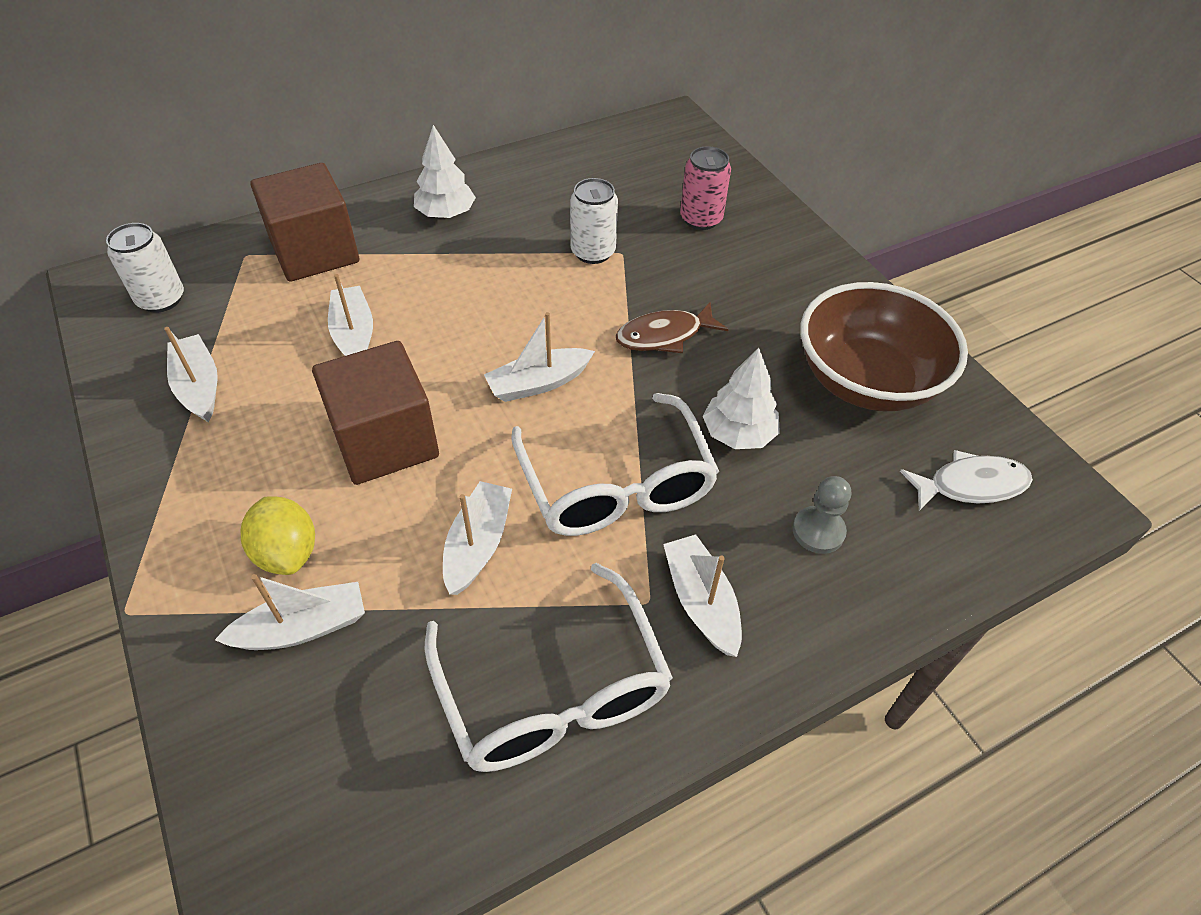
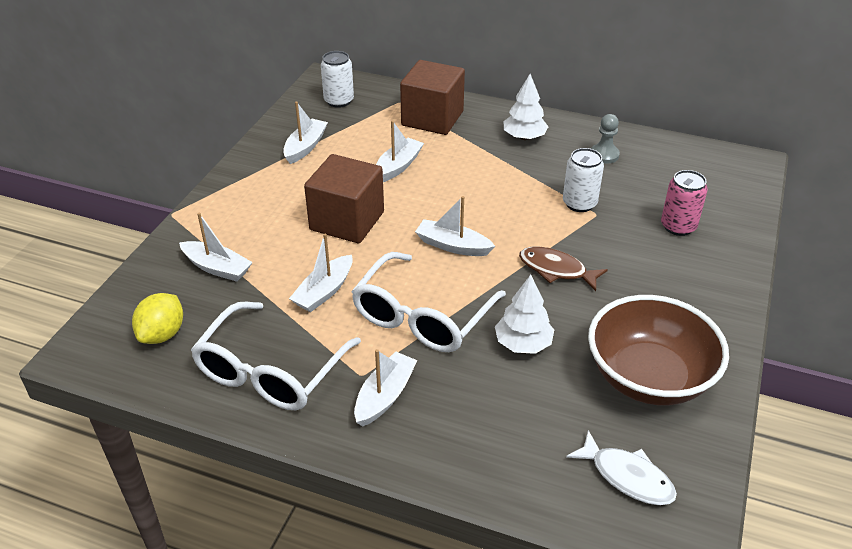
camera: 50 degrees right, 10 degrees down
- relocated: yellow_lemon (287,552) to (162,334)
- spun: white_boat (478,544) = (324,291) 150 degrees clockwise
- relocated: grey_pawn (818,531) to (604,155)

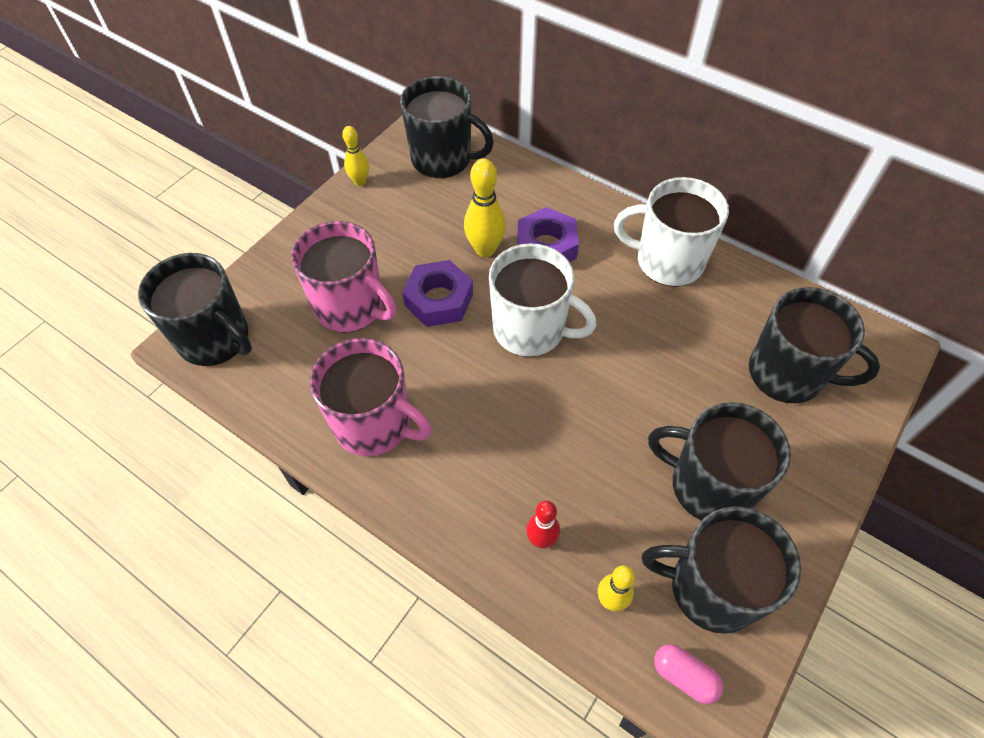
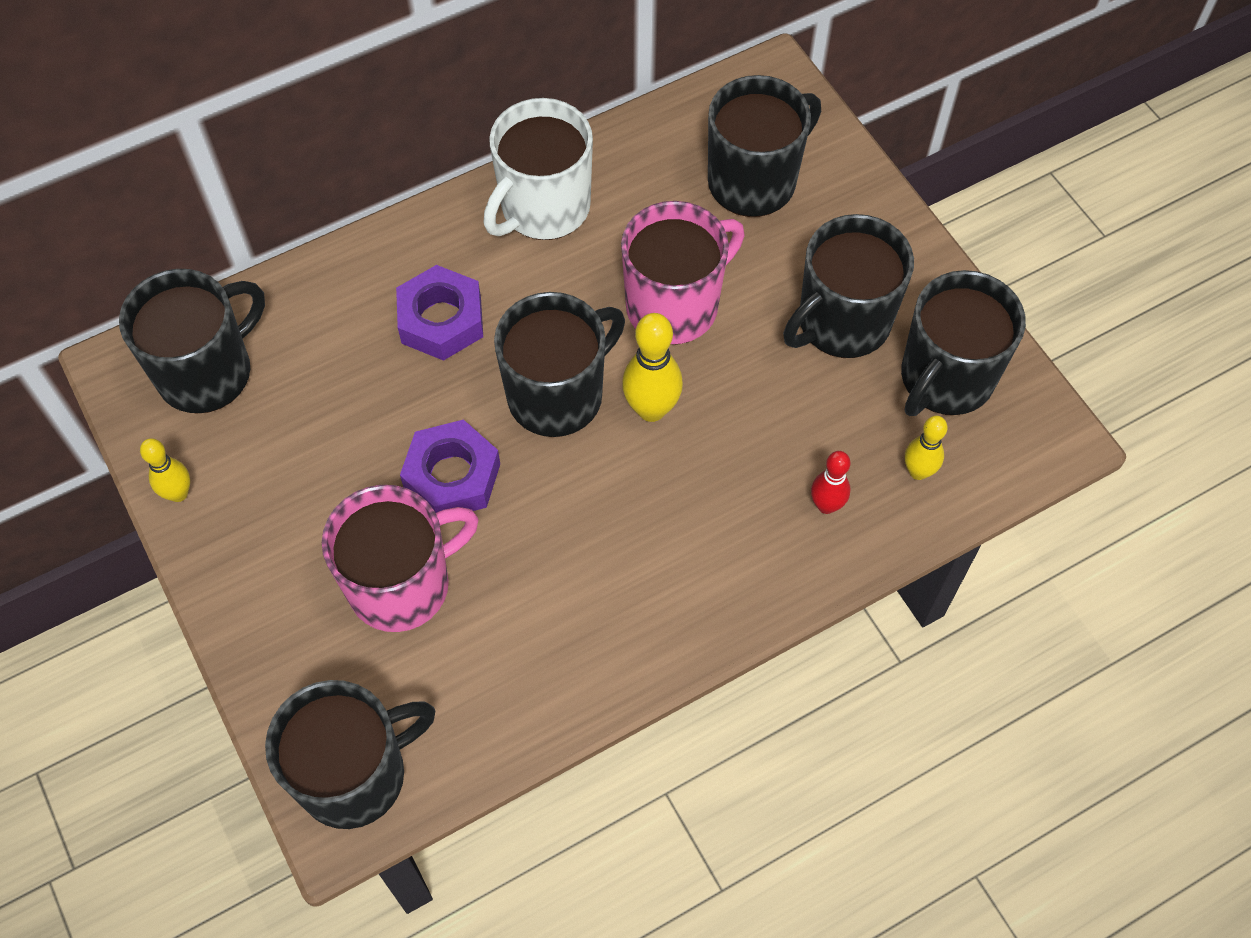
camera: 65 degrees left, 5 degrees up
- relocated: pink_mug (374,424) to (674,306)
- relocated: yellow_bowling_pin (485,249) to (651,409)
- colour: white_mug (530,330) to black_mug (557,395)
- missing: pink_capsule (684,676)

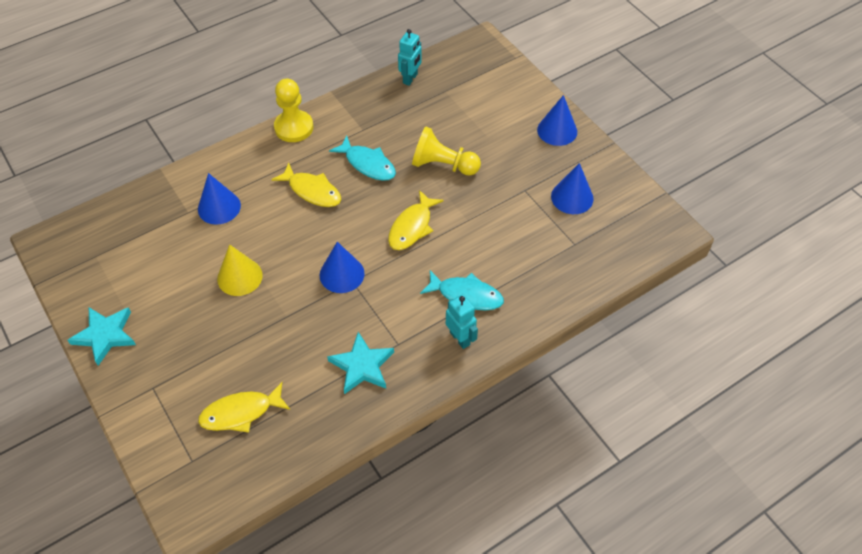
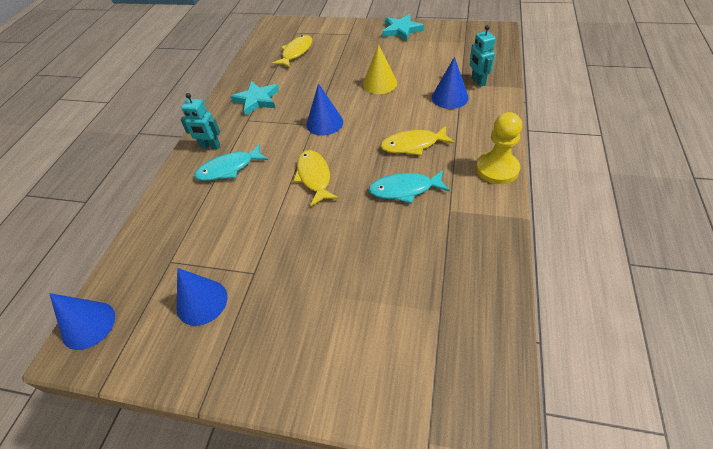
camera: 140 degrees right, 5 degrees down
- relocated: turquoise_robot (410,79) to (478,81)
- missing: yellow_pawn (443,165)
- relocated: blue_cone (557,130) to (88,325)

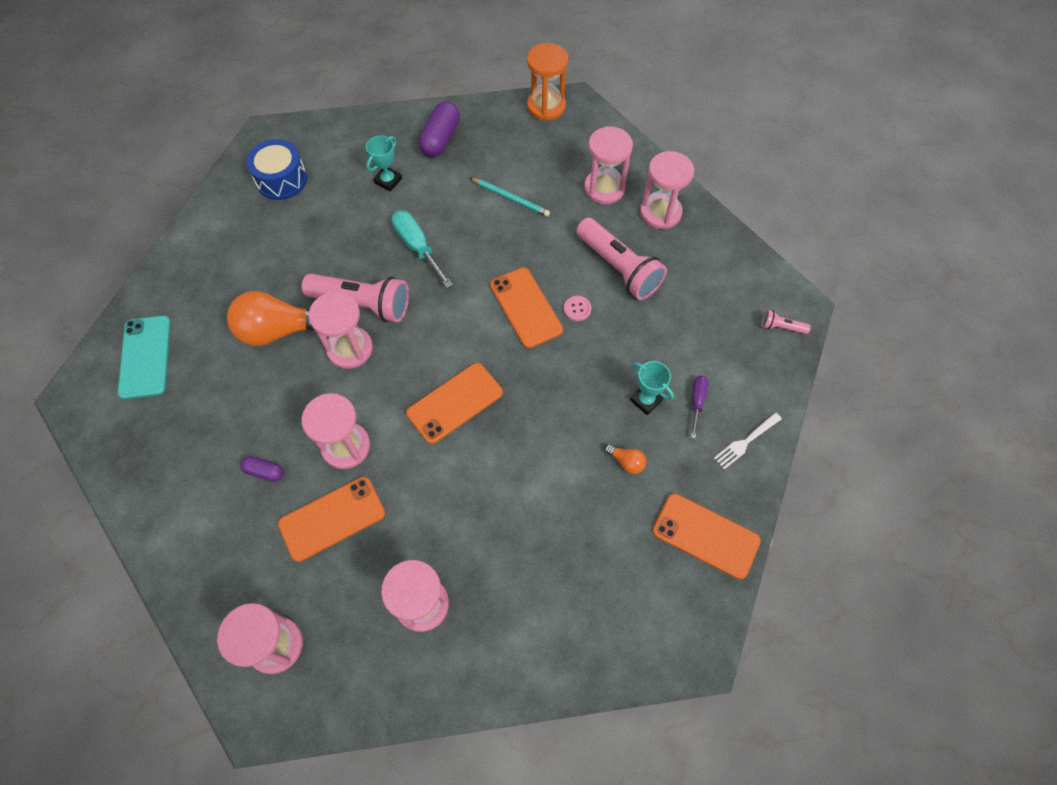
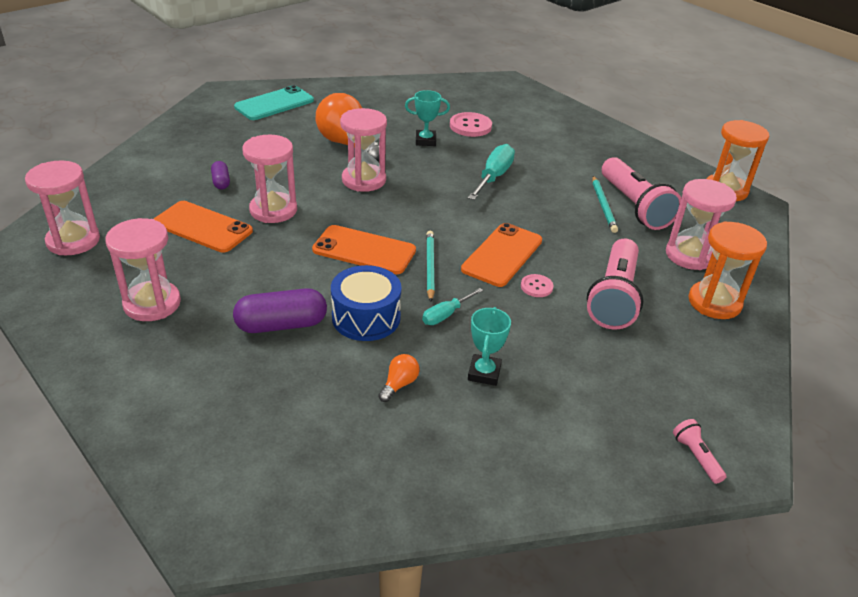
camera: 55 degrees right, 25 degrees down
- relocated: blue_drum (281,180) to (366,317)
- relocated: pink_flashlight (363,304) to (634,206)
- relocated: turquoise_trophy (388,181) to (425,141)
- relocated: purple_capsule (440,139) to (281,325)
- spun: orange_light_bulb (626,462) = (399,384) 150 degrees counterclockwise
- colour: pink_hourglass (660,212) to orange_hourglass (714,302)
- missing: orange_phone (705,535)
- missing: purple_screwdriver (697,402)
- missing: white_fork (746,441)
- appeared: turquoise_screwdriver (446,315)
- appeared: turquoise_pencil (429,267)
- appeared: pink_button (470,126)

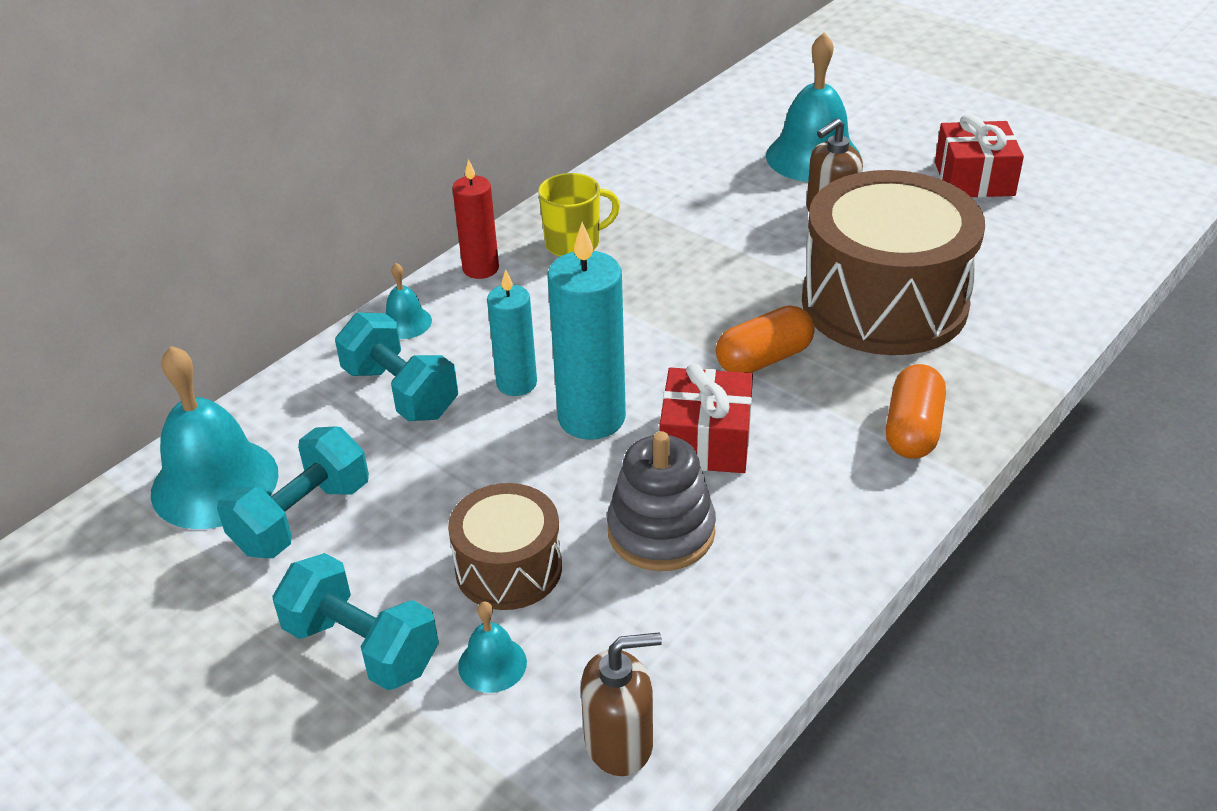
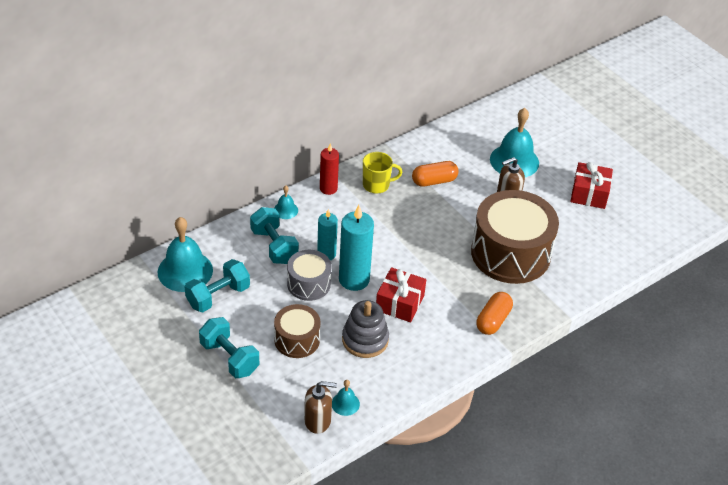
camera: 10 degrees right, 5 degrees up
- relocated: turquoise_bell (492,664) to (345,404)
- relocated: orange_capsule (764,359) to (434,181)
- appeared: grey_drum (309,284)

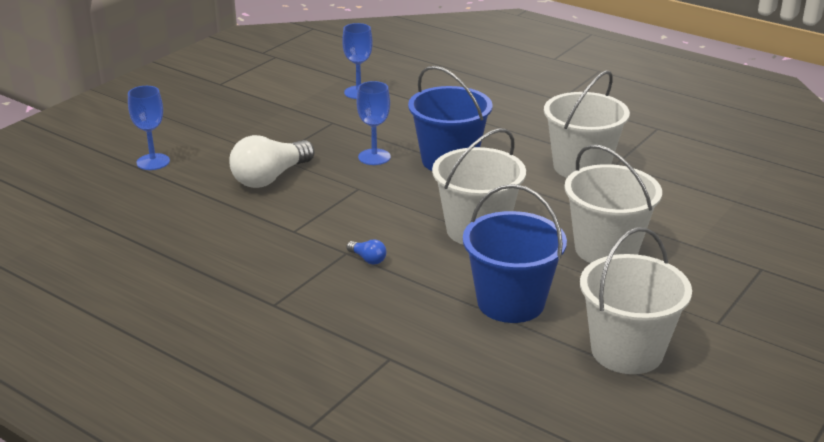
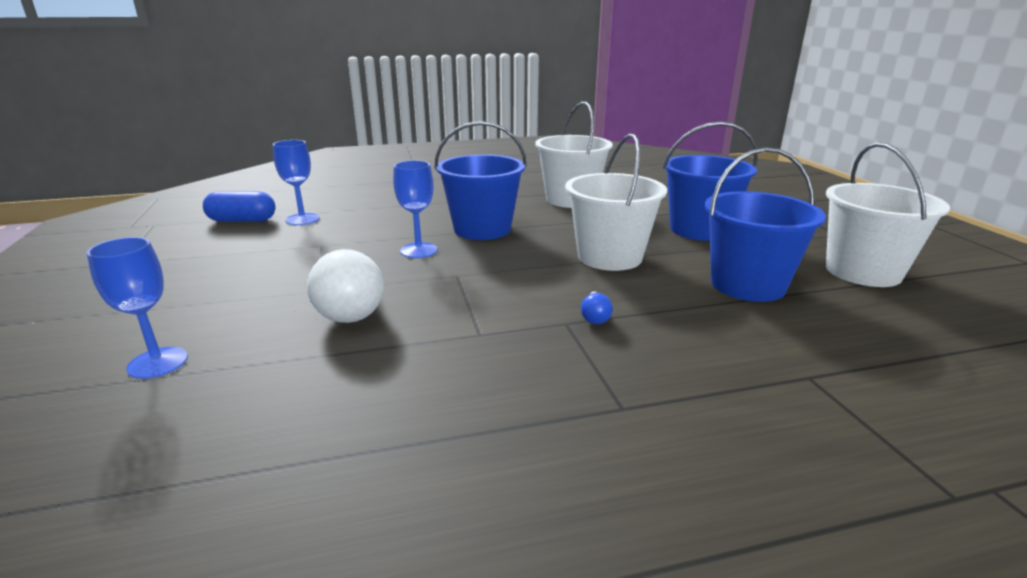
camera: 50 degrees left, 5 degrees down
- spun: blue_light_bulb (368,259) = (595,317) 105 degrees clockwise
- colour: white_bucket (606,249) to blue_bucket (699,230)
- appeared: blue_capsule (242,220)

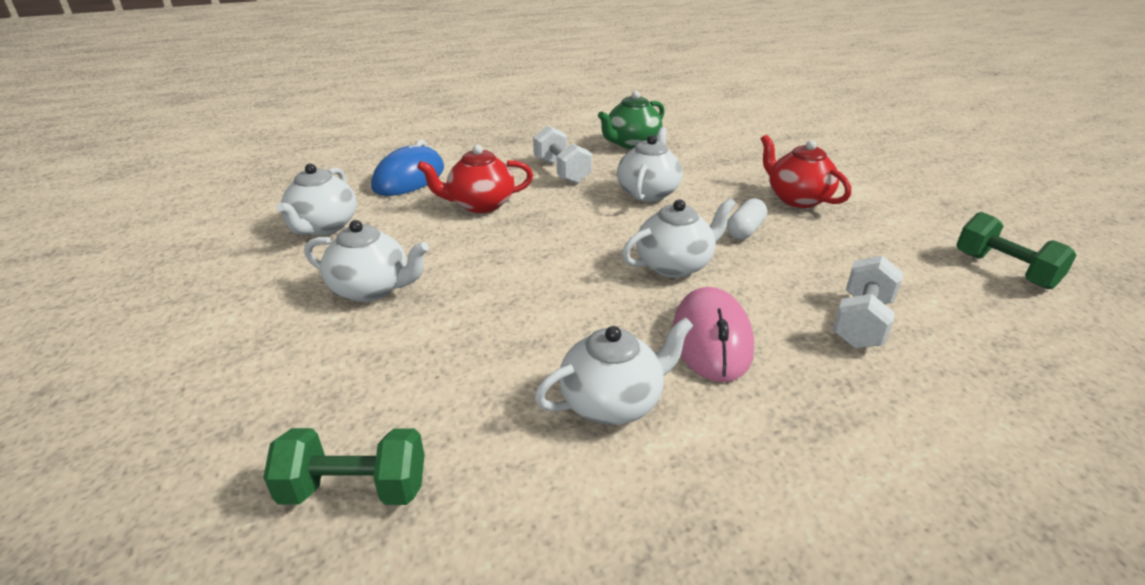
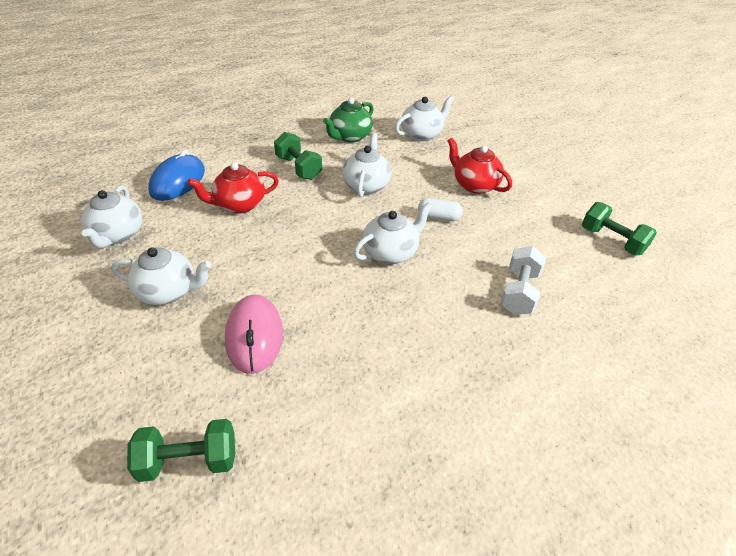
camera: 10 degrees left, 10 degrees up
- colour: white_dumbbell (562,171) to green_dumbbell (298,168)
- relocated: white_teapot (613,402) to (421,134)
- relocated: pink_mouse (711,340) to (254,336)
- spun: white_capsule (745,230) = (438,217) 75 degrees clockwise

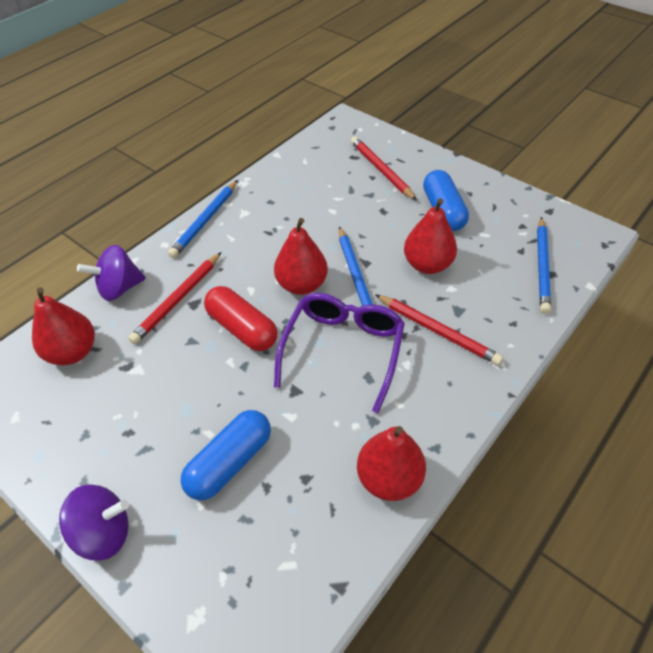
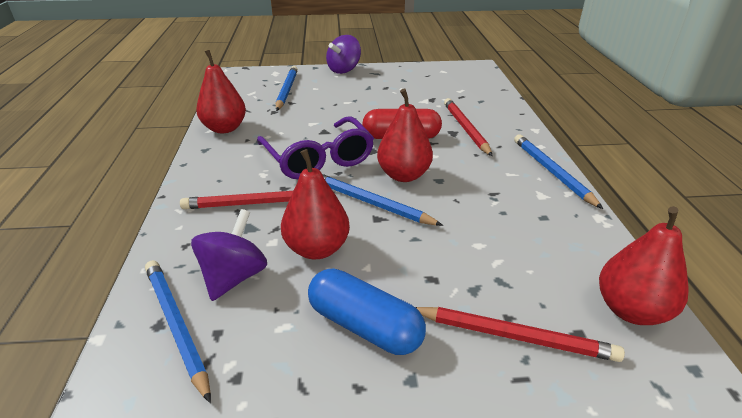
camera: 135 degrees right, 15 degrees down
- relocated: red_pear (72,352) to (631,310)
- relocated: purple_spinning_top (119,288) to (234,277)
- missing: blue_capsule (230,462)
- appeared: blue_pencil (287,90)

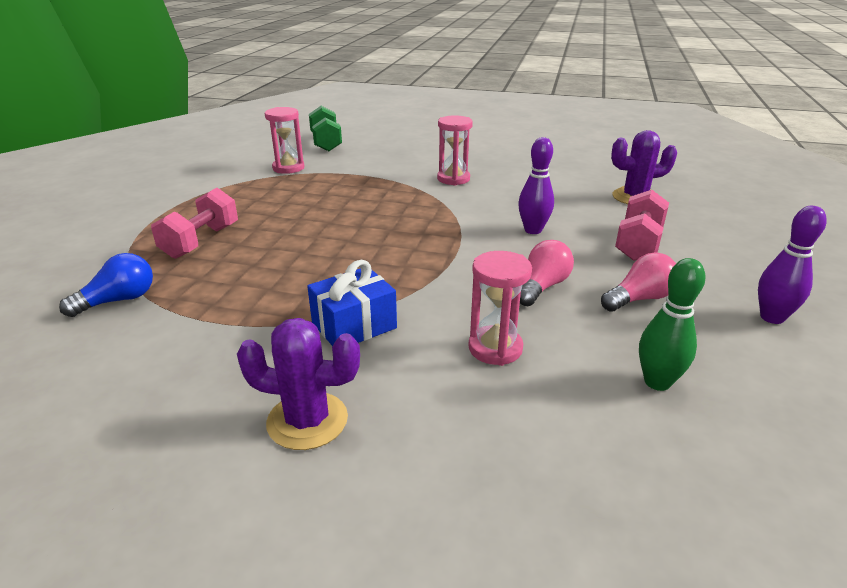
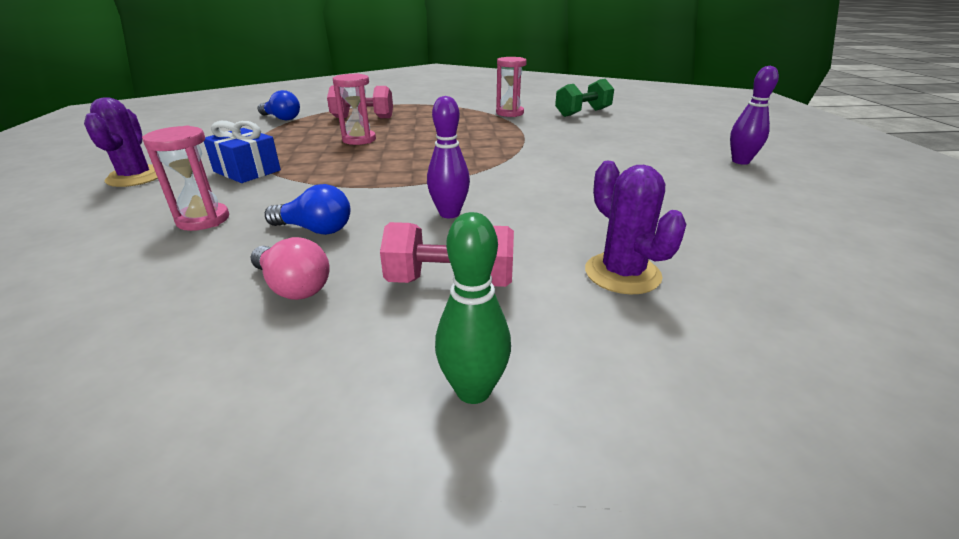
camera: 70 degrees right, 0 degrees up
- relocated: pink_hourglass (453,179) to (359,140)
- colour: pink_light_bulb (542,287) to blue_light_bulb (315,229)
- relocated: green_bowling_pin (657,382) to (473,390)
- relocated: purple_bowling_pin (772,317) to (740,161)

